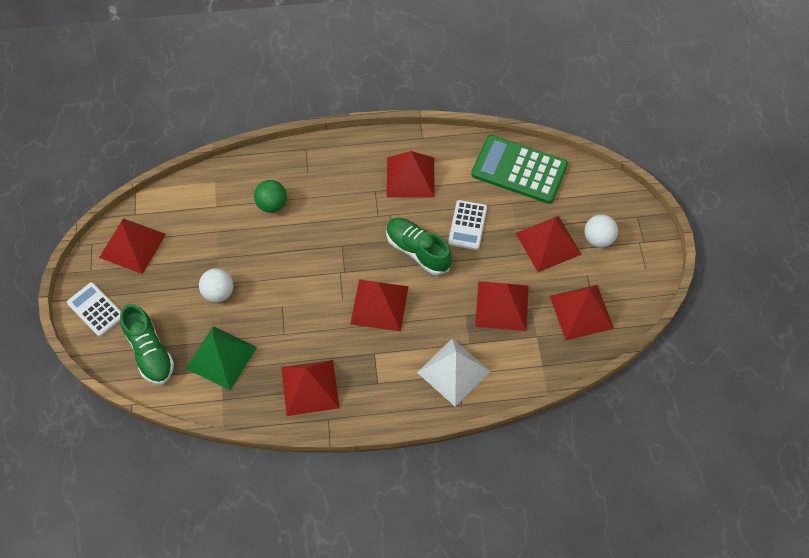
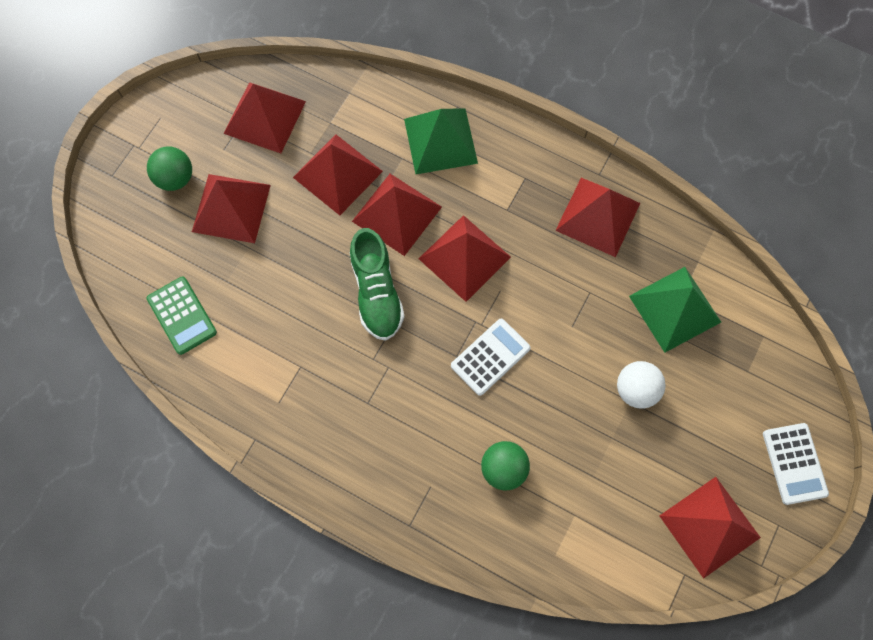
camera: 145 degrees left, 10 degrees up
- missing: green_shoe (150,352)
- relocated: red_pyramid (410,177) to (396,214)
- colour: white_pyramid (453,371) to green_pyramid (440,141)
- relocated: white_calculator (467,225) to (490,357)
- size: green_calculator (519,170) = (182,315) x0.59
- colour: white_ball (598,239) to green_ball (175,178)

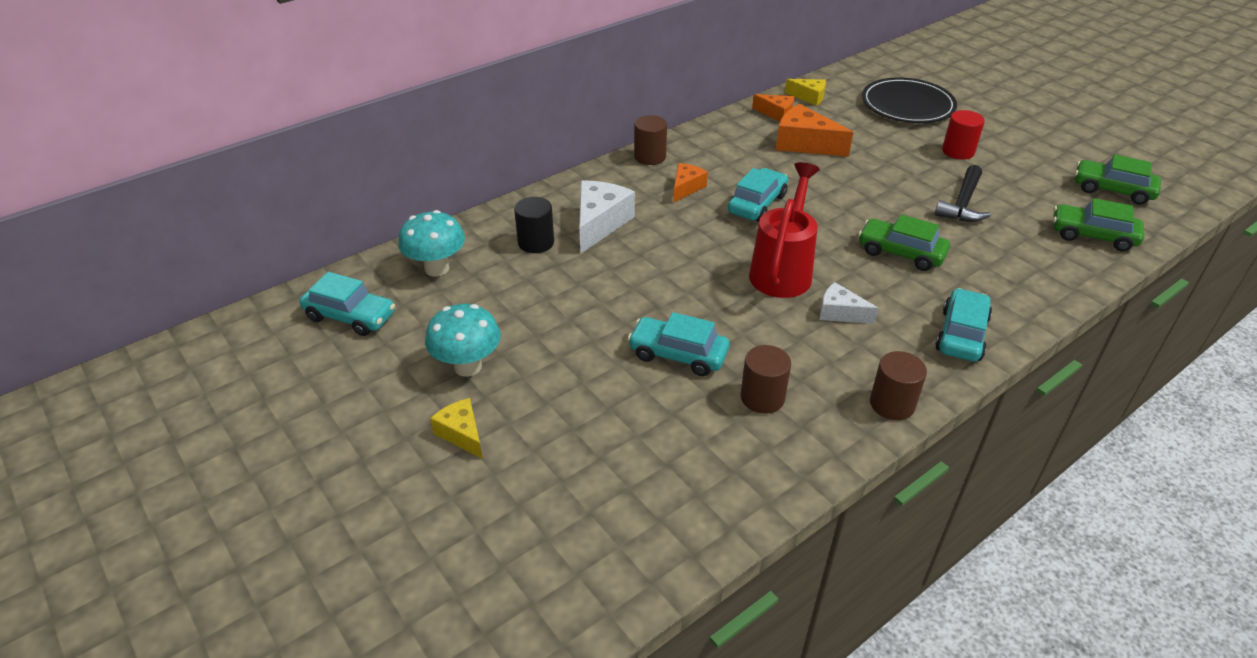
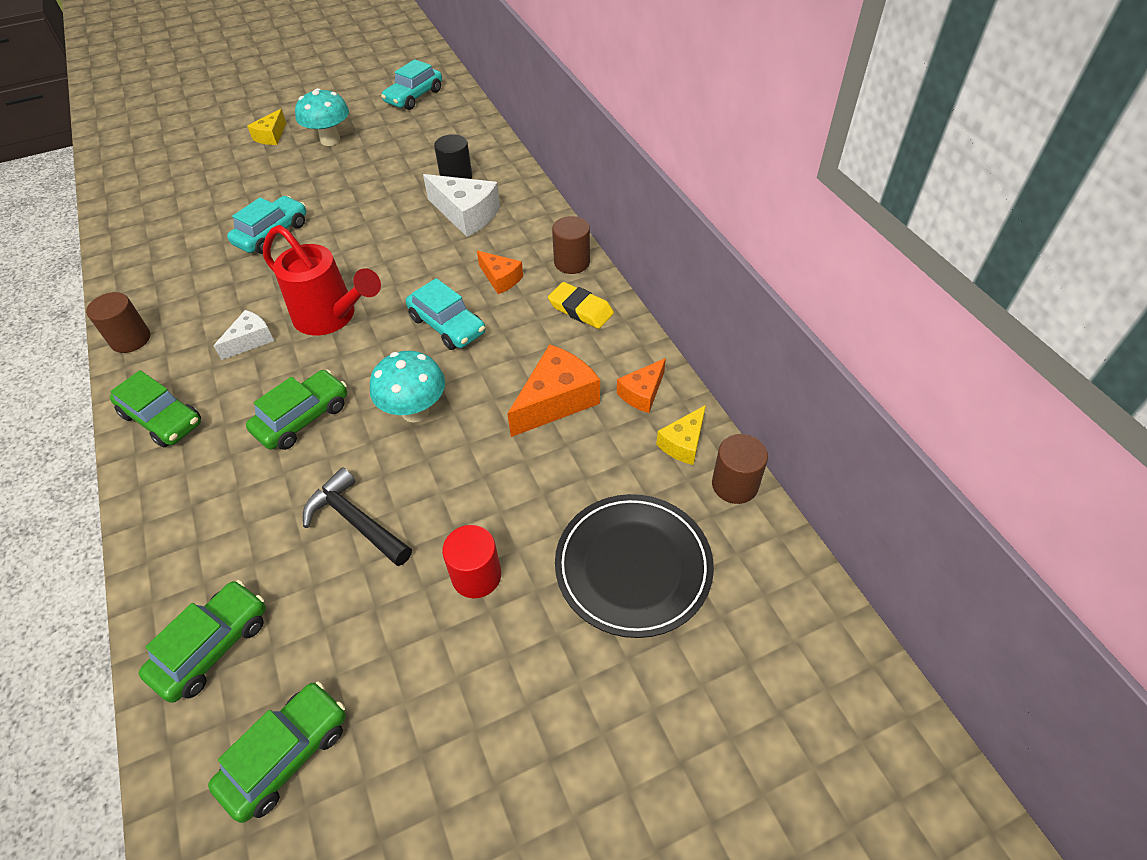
camera: 105 degrees right, 10 degrees up
- relocated: turquoise_mushroom (437,268) to (415,411)
- spun: yellow_cheese (462,434) = (271,136) 135 degrees clockwise
- relocated: brown_cylinder (762,398) to (734,485)
- colour: turquoise_car (961,335) to green_car (162,419)
- appeared: yellow_eraser (580,309)

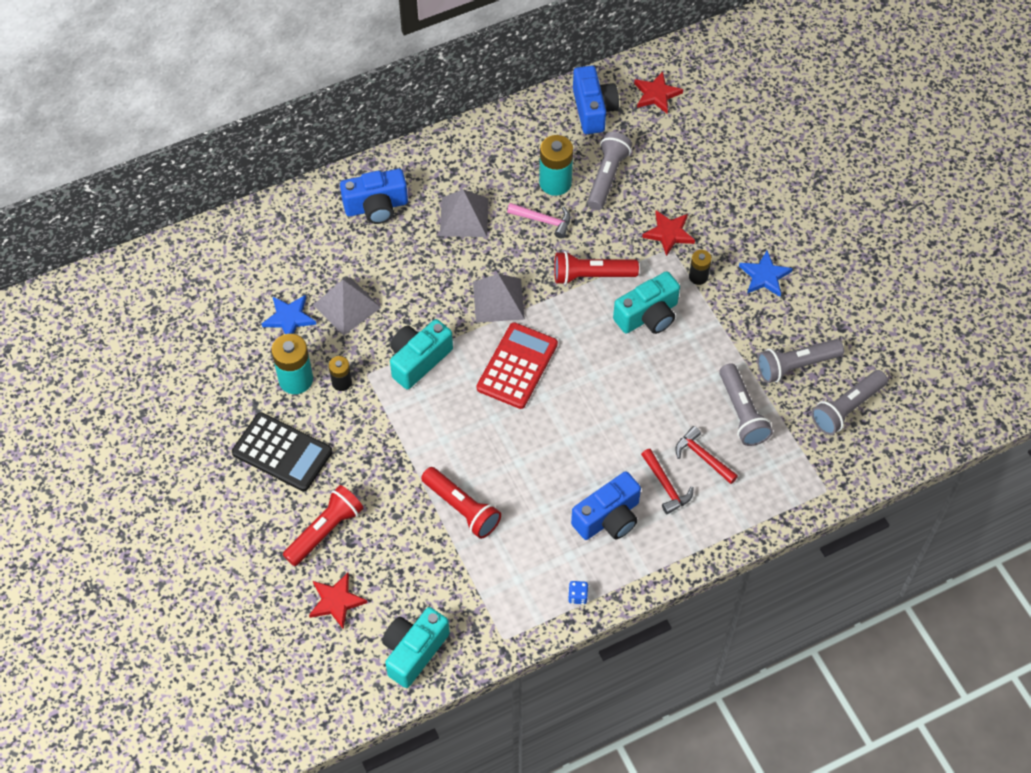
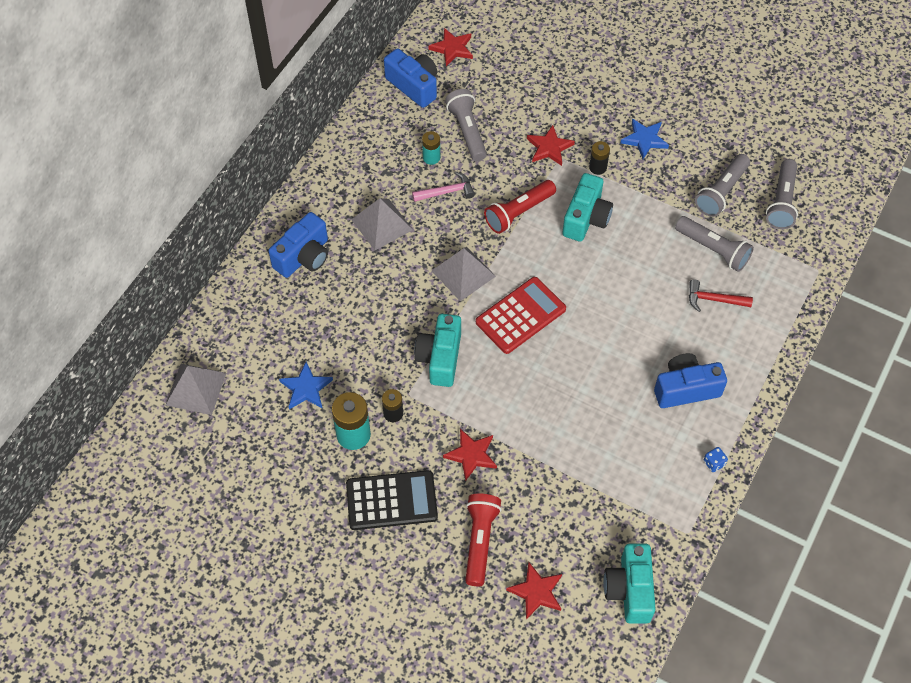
camera: 35 degrees left, 0 degrees up
- relocated: grey_pyramid (347,306) to (196,388)
- missing: red_flashlight (462,508)
- spun: red_calculator (517,366) = (520,315) 60 degrees clockwise
- size: turquoise_battery (555,183) = (431,157) x0.58
- spun: blue_camera (608,518) = (686,389) 120 degrees counterclockwise
- missing: red_hammer (666,486)
- appeared: red_star (471,455)

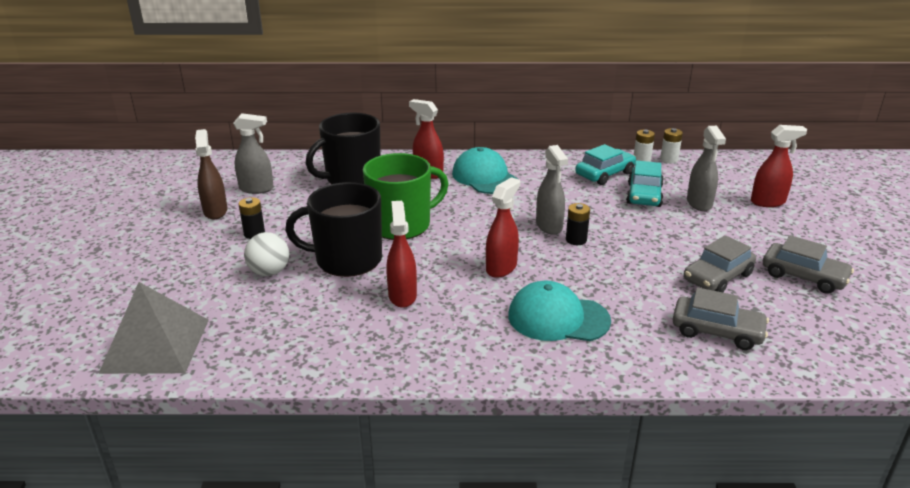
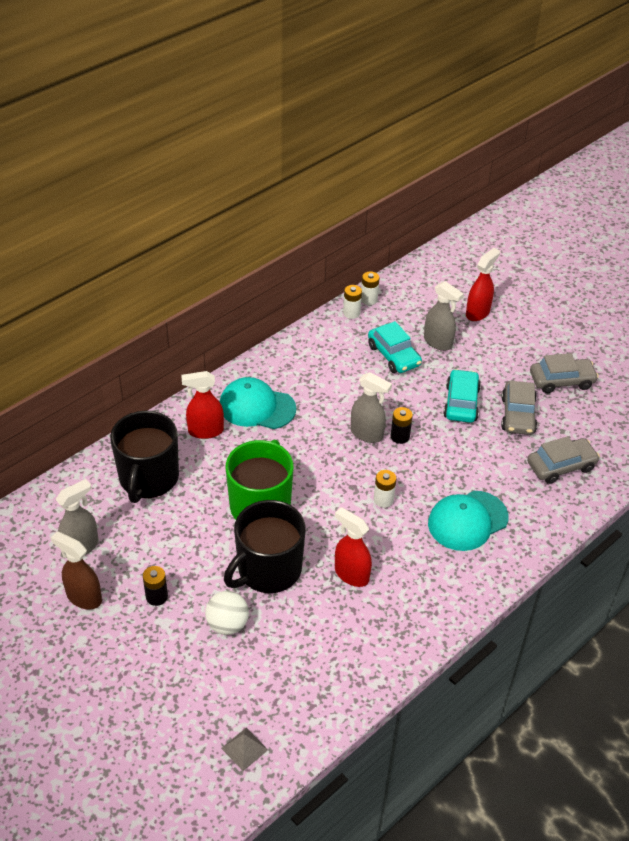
camera: 45 degrees left, 15 degrees up
- size: grey_pyramid (156,345) = (244,749) x0.43
- exchanged: red_spray_bottle (501,268) to white_battery (383,500)
- relocated: turquoise_car (605,174) to (461,403)

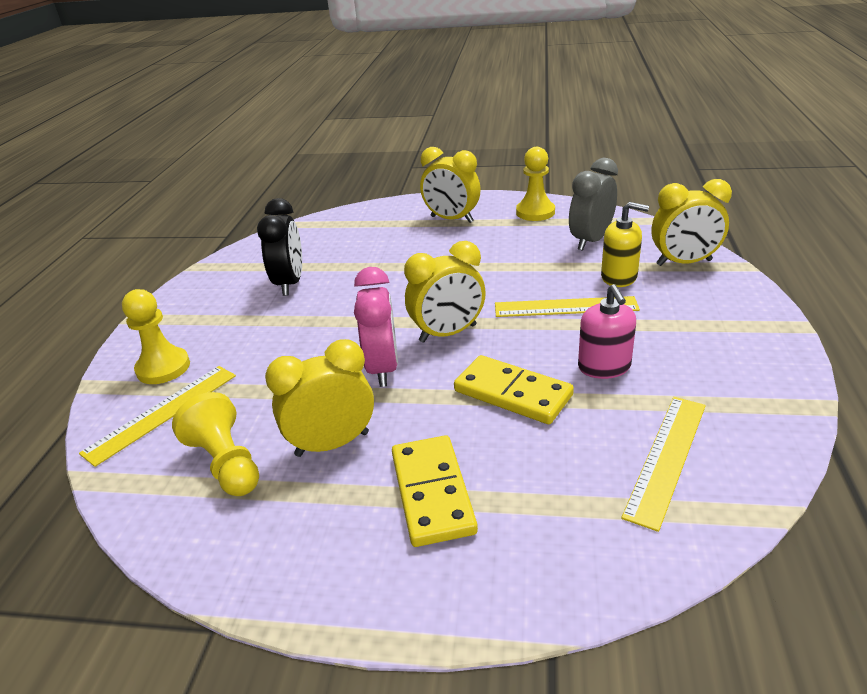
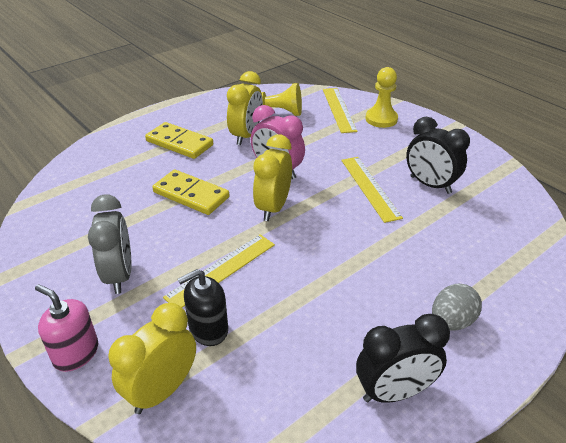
camera: 130 degrees right, 5 degrees up
- exchanged: yellow_clock (452,219) to grey_egg (451,321)
- spun: yellow_domino (513,393) = (191,195) 45 degrees clockwise
- exchanged: yellow_pawn (535,212) to black_clock (394,392)
- relocated: grey_clock (591,241) to (119,275)
- relocated: pink_soap_dispenser (604,367) to (76,353)
- colour: yellow_soap_dispenser (619,277) to black_soap_dispenser (208,329)
- relocated: yellow_ruler (667,458) to (370,188)

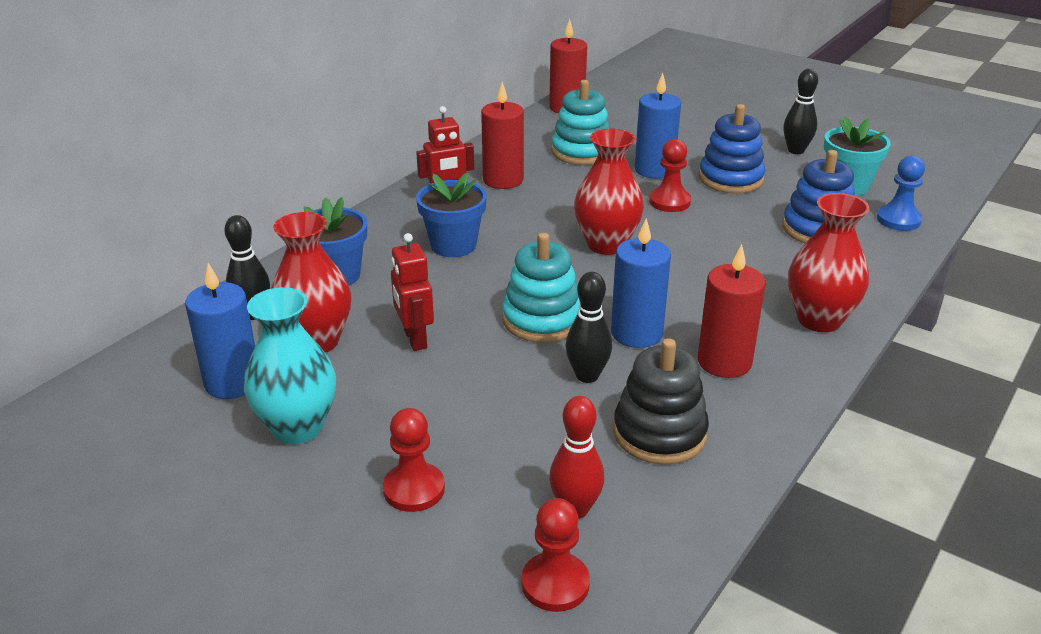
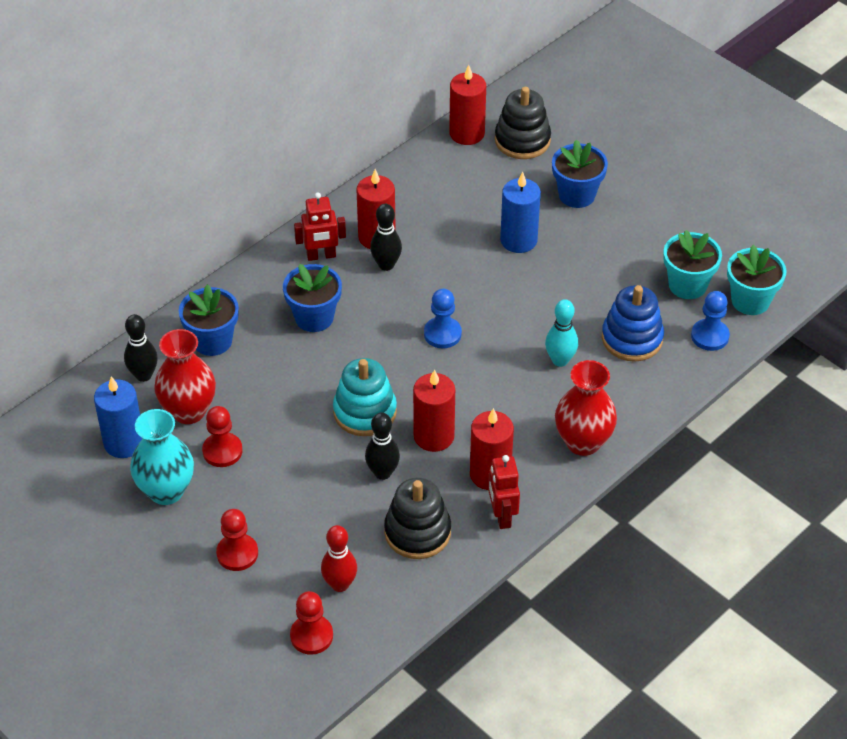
camera: 10 degrees right, 15 degrees up
- relocated: red_robot (414,339) to (502,516)
- missing: turquoise_stacking_toy (581,152)
- exchanged: red_vase (606,245) to blue_pawn (442,334)
- colour: blue_candle (636,333) to red_candle (434,436)
- relocated: red_pawn (669,202) to (222,451)
- missing: blue_stacking_toy (730,179)
- relocated: black_bowling_pin (796,150) to (386,265)
- appeared: black_stacking_toy (522,140)
- appeared: turquoise_bowling_pin (560,360)
- appeared: blue_flower_pot (577,195)
- appeared: turquoise_flower_pot (750,301)

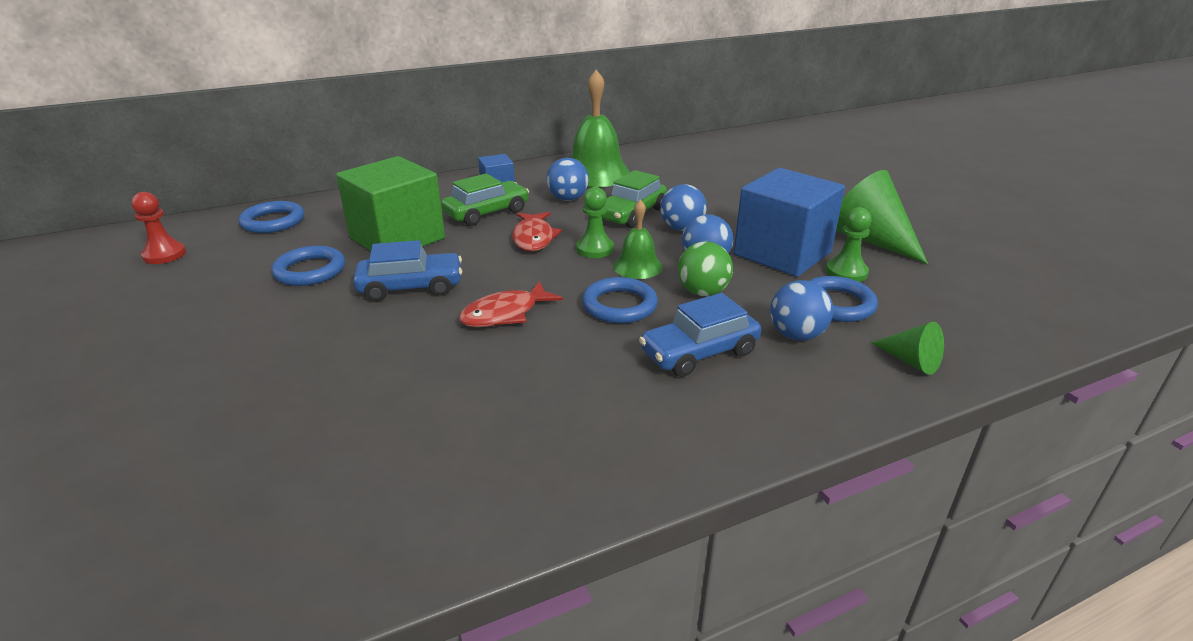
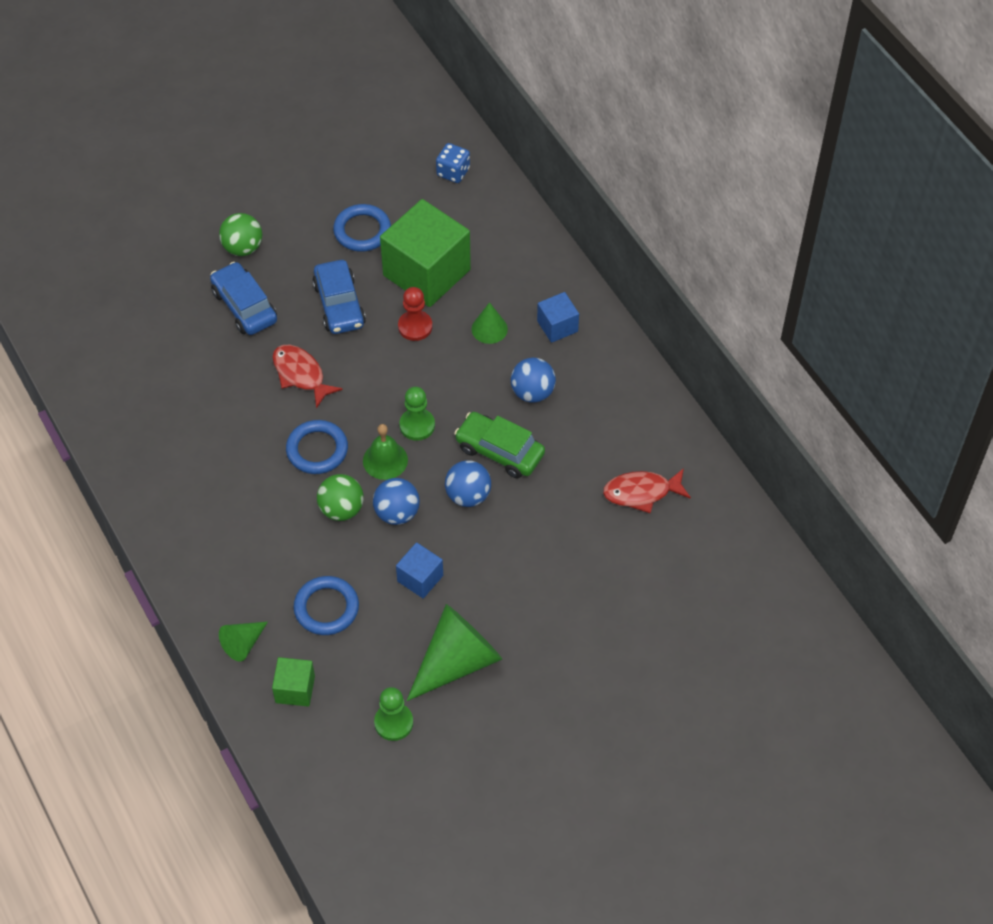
camera: 85 degrees right, 25 degrees up
- relocated: red_pawn (164,255) to (415,326)
- exchanged: blue_ring (273,221) to blue_dice (453,172)
- exchanged: green_car (486,213) to green_cone (489,329)
- relocated: red_fish (533,238) to (641,492)
- missing: green_bell (596,173)
- relocated: blue_car (699,352) to (244,306)
- size: blue_cube (782,253) = (420,578) x0.48
- missing: blue_ball (796,335)
- relocated: green_pawn (846,272) to (393,722)
- appeared: green_ball (243,248)
- appeared: green_cube (295,689)

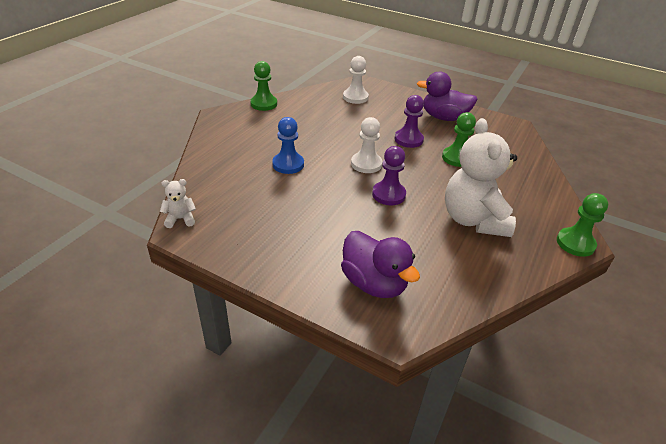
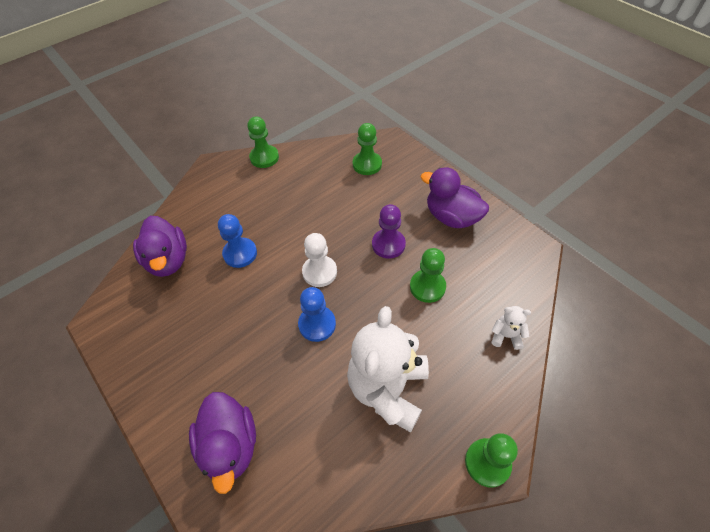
camera: 25 degrees right, 15 degrees up
- relocated: white_teddy_bear (180,219) to (506,336)
- colour: white_pawn (355,97) to green_pawn (367,164)
- colour: purple_pawn (388,194) to blue_pawn (317,324)
- appeared: purple_duck (168,260)

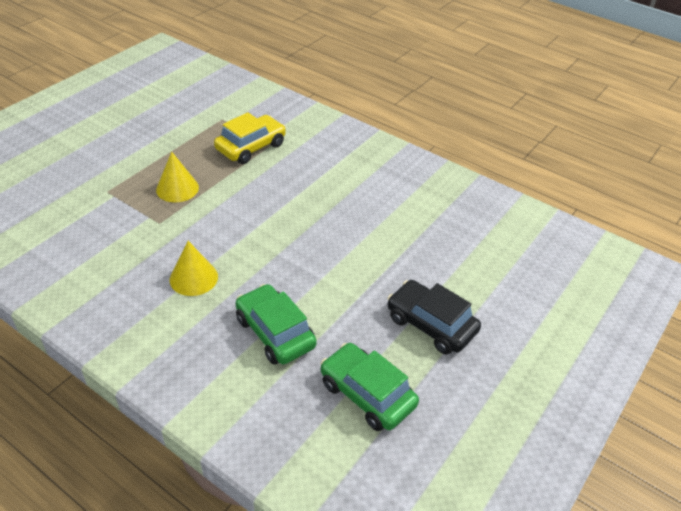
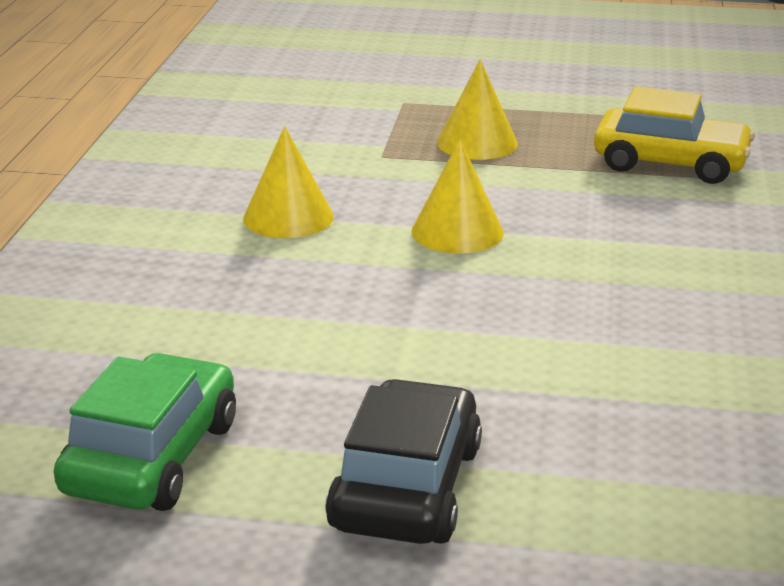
camera: 65 degrees right, 15 degrees down
- missing: green_car (275,332)
- appeared: yellow_cone (457,231)

